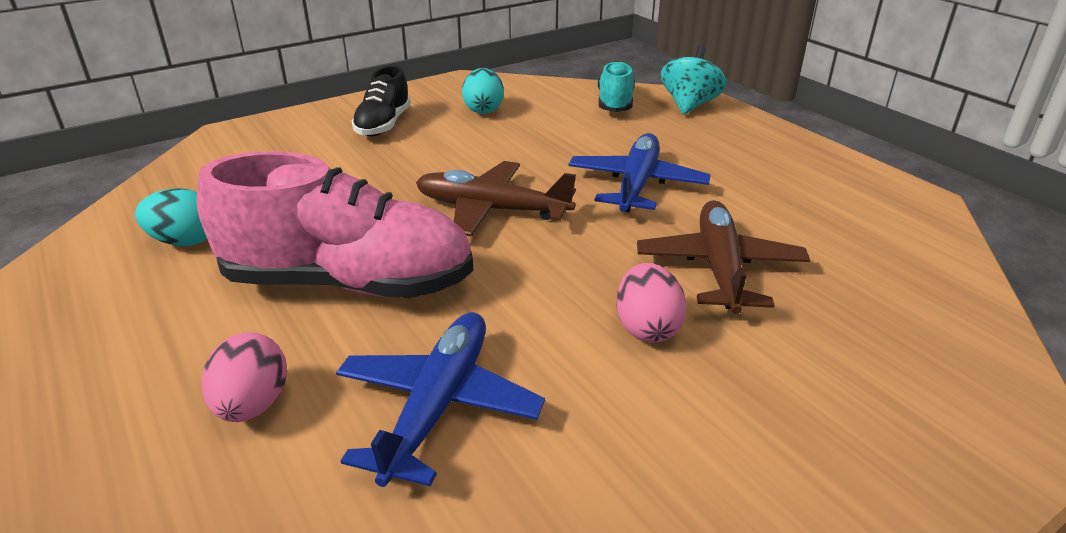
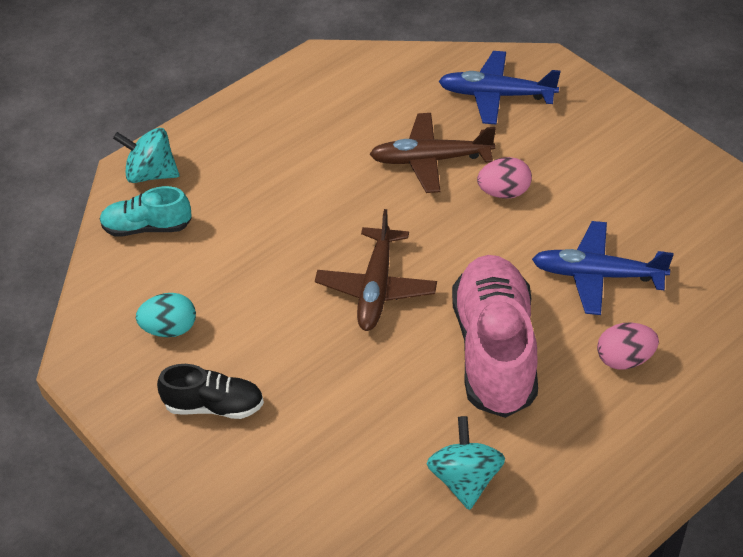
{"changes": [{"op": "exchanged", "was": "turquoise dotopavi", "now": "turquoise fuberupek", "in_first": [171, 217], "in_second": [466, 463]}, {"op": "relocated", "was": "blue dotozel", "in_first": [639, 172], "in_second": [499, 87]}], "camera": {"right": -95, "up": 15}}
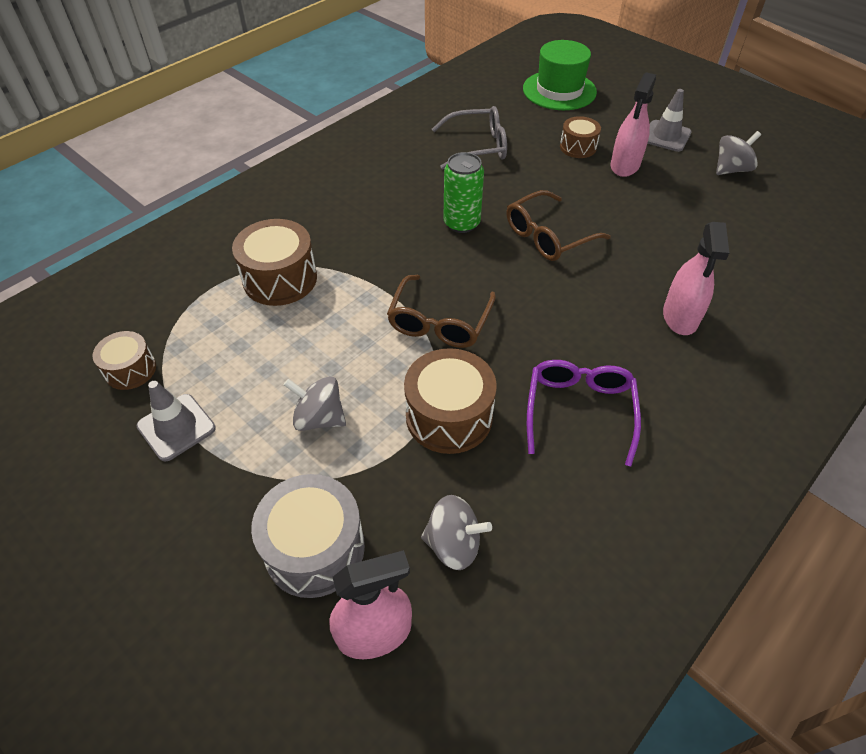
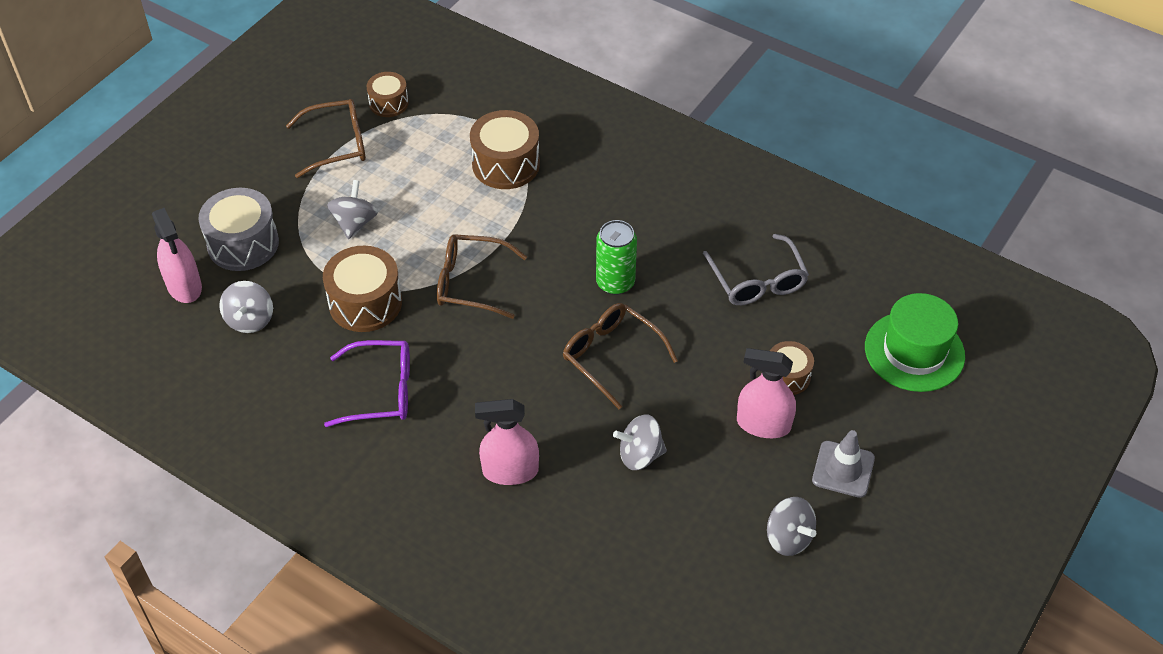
{"changes": [{"op": "exchanged", "was": "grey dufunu", "now": "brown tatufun", "in_first": [176, 421], "in_second": [326, 138]}, {"op": "appeared", "now": "grey fuberupek", "in_second": [640, 442]}], "camera": {"right": 80, "up": 0}}
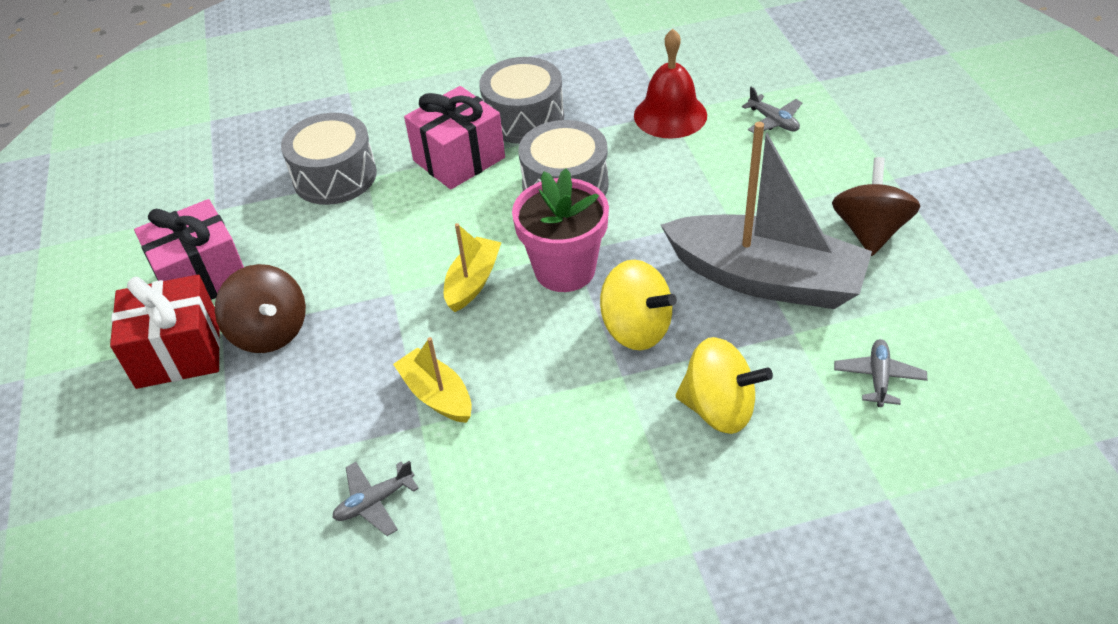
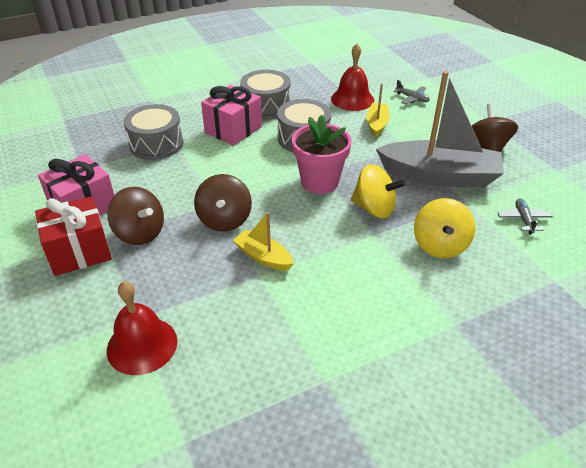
{"changes": [{"op": "missing", "was": "grey dotozel", "in_first": [375, 498]}, {"op": "relocated", "was": "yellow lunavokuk", "in_first": [473, 267], "in_second": [378, 110]}, {"op": "spun", "was": "yellow fuberupek", "in_first": [724, 385], "in_second": [444, 228], "clockwise": 90}, {"op": "appeared", "now": "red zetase", "in_second": [142, 328]}, {"op": "appeared", "now": "brown fuberupek", "in_second": [223, 203]}], "camera": {"right": -15, "up": -5}}
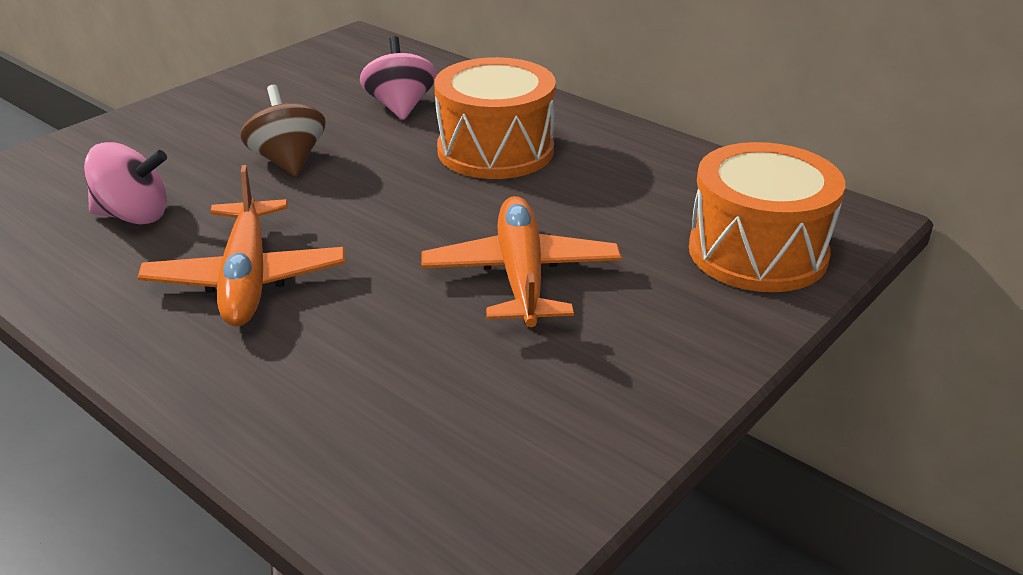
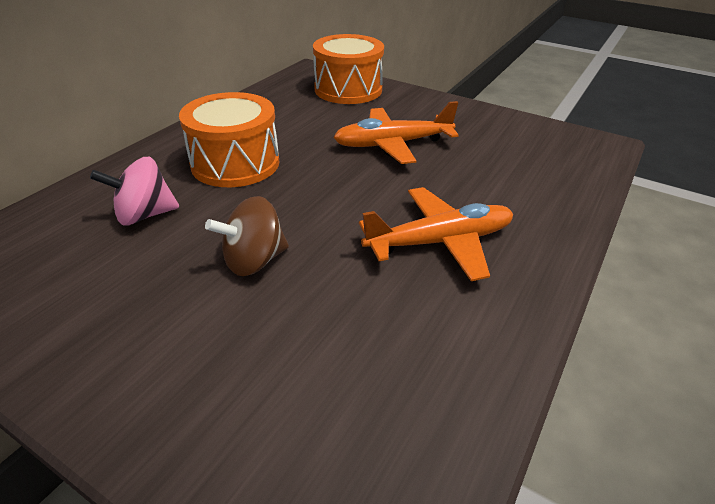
{"changes": [{"op": "missing", "was": "pink fuberupek", "in_first": [125, 183]}], "camera": {"right": -100, "up": 5}}
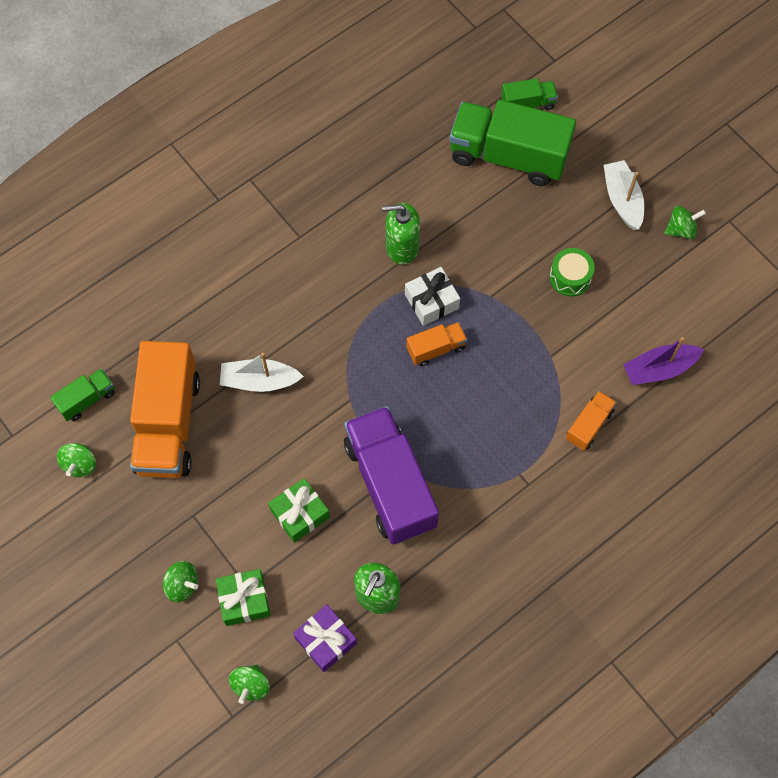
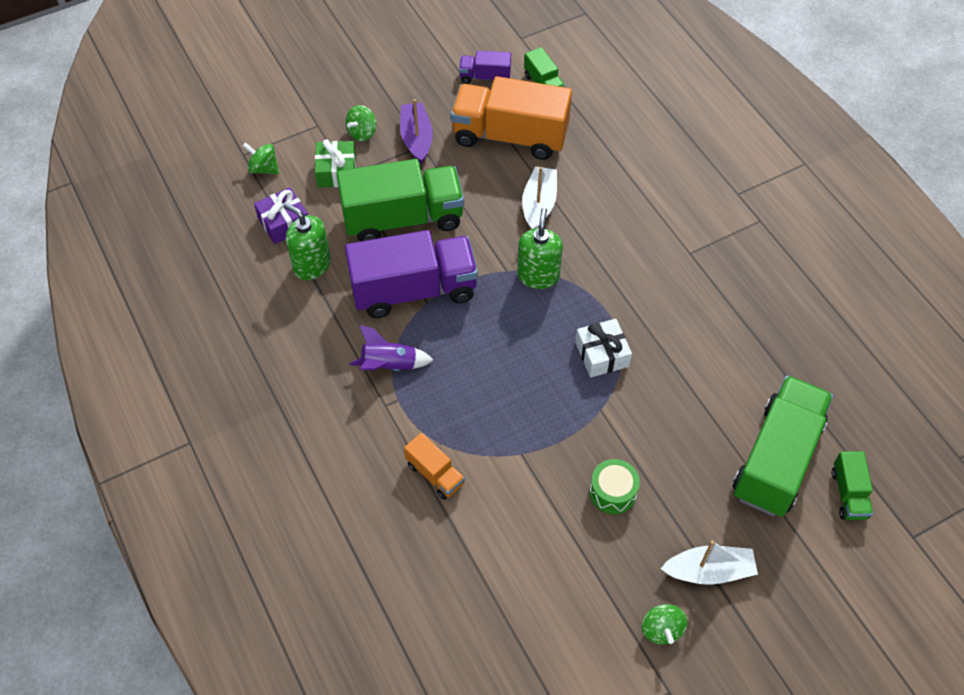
{"changes": [{"op": "exchanged", "was": "green fuberupek", "now": "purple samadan", "in_first": [76, 460], "in_second": [485, 67]}, {"op": "exchanged", "was": "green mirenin", "now": "green samadan", "in_first": [299, 510], "in_second": [400, 200]}, {"op": "relocated", "was": "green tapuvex", "in_first": [401, 234], "in_second": [540, 248]}, {"op": "missing", "was": "orange samadan", "in_first": [436, 344]}, {"op": "relocated", "was": "purple lunavokuk", "in_first": [663, 361], "in_second": [416, 131]}, {"op": "appeared", "now": "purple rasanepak", "in_second": [391, 348]}], "camera": {"right": 100, "up": -10}}
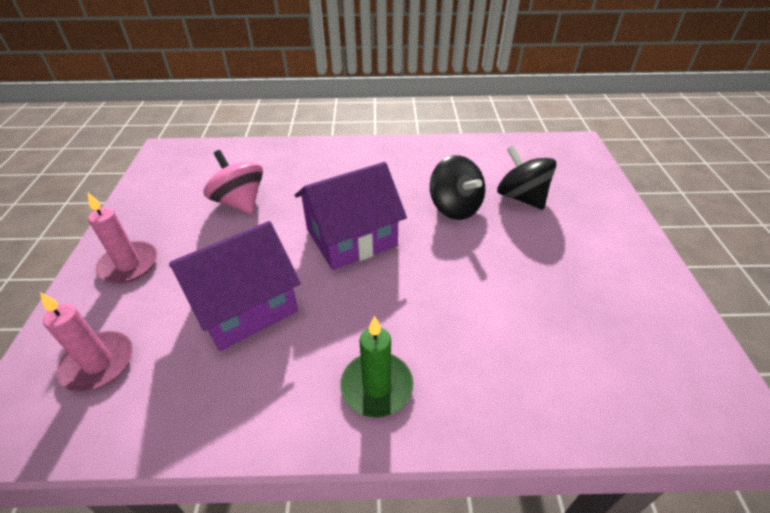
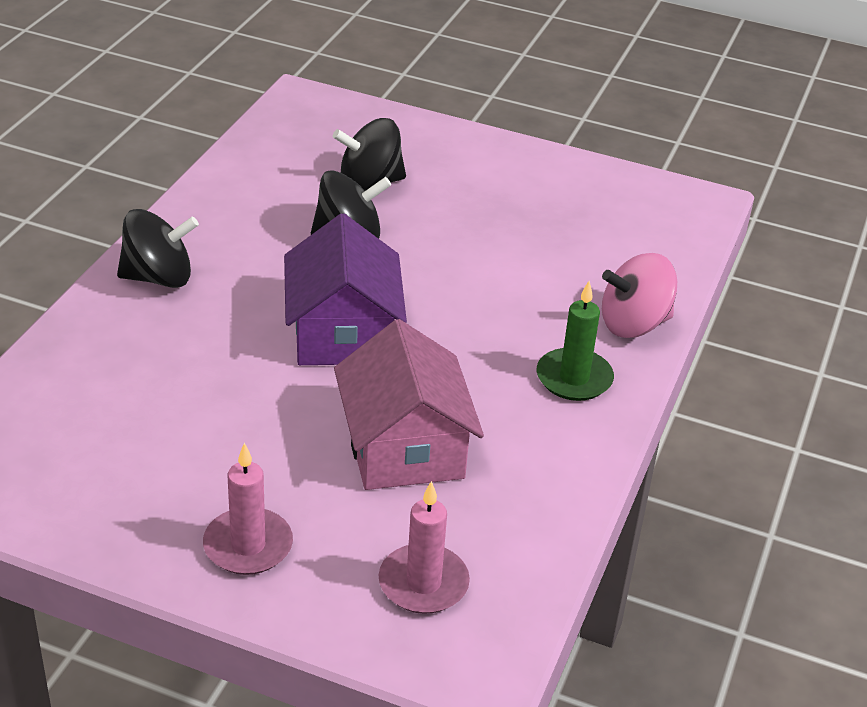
{"changes": [{"op": "colour", "was": "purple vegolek", "now": "pink vegolek", "in_first": [235, 286], "in_second": [409, 404]}, {"op": "relocated", "was": "pink fuberupek", "in_first": [233, 182], "in_second": [639, 295]}, {"op": "appeared", "now": "black fuberupek", "in_second": [158, 248]}], "camera": {"right": -70, "up": -5}}
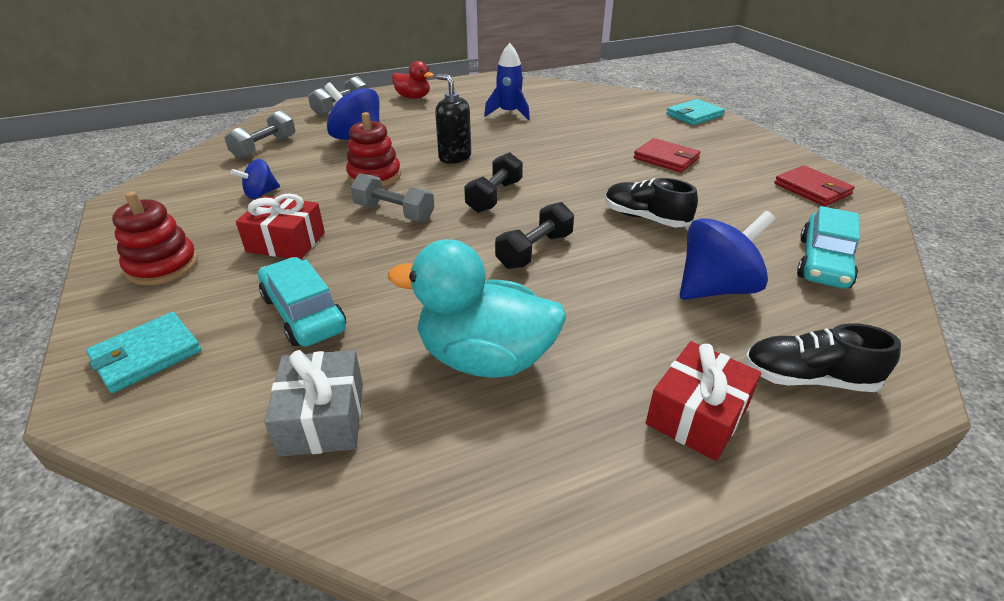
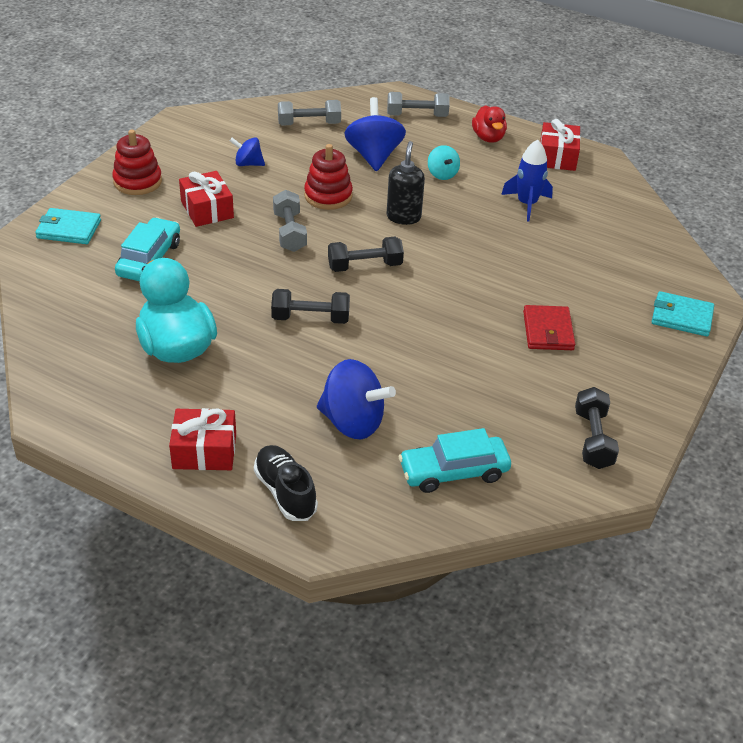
{"changes": [{"op": "missing", "was": "grey mirenin", "in_first": [313, 403]}, {"op": "missing", "was": "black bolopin", "in_first": [651, 202]}, {"op": "exchanged", "was": "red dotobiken", "now": "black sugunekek", "in_first": [815, 185], "in_second": [597, 428]}, {"op": "appeared", "now": "turquoise fuberupek", "in_second": [444, 162]}, {"op": "appeared", "now": "red mirenin", "in_second": [560, 145]}], "camera": {"right": 50, "up": 5}}
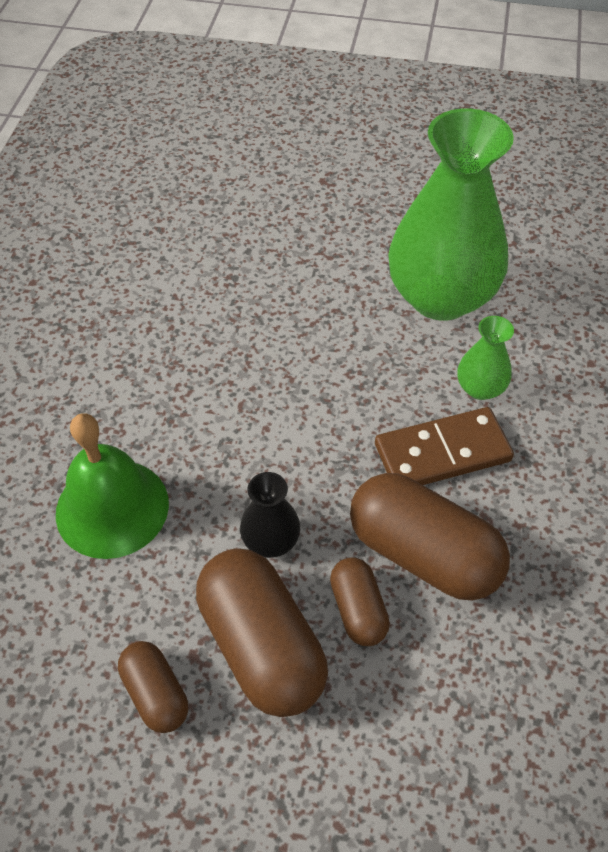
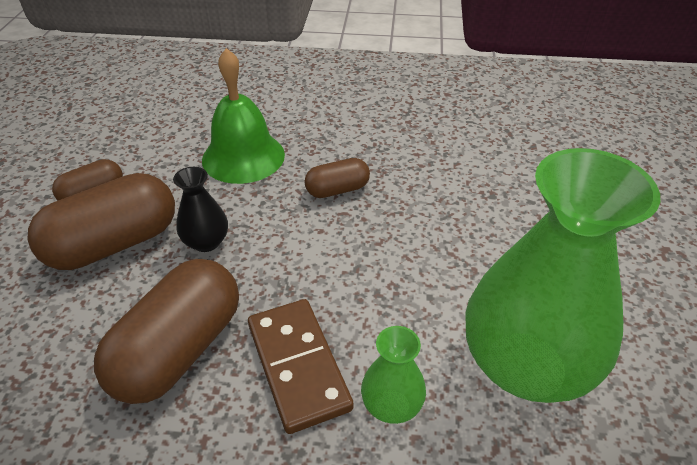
{"changes": [{"op": "relocated", "was": "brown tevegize", "in_first": [360, 601], "in_second": [337, 178]}], "camera": {"right": 85, "up": -10}}
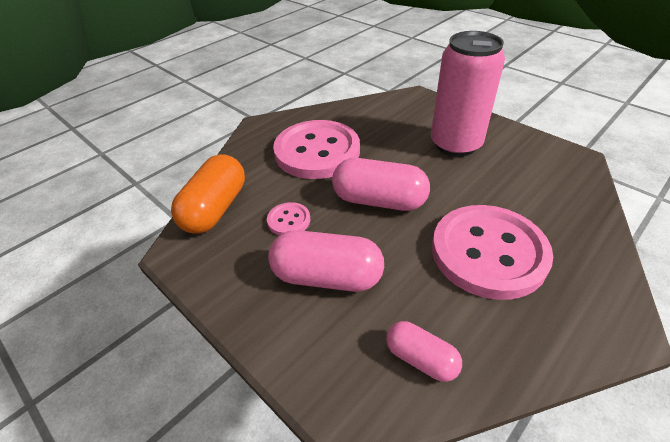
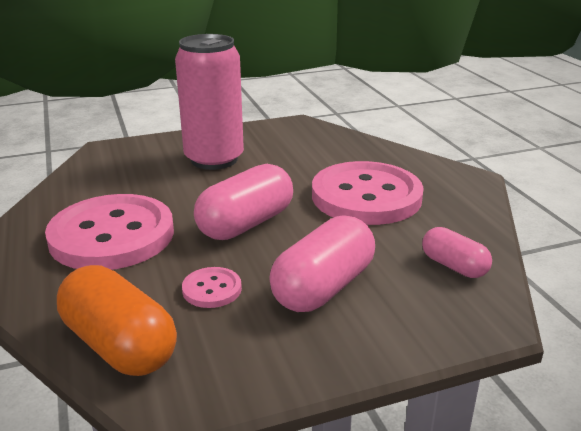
{"changes": [{"op": "spun", "was": "pink tevegize", "in_first": [424, 351], "in_second": [457, 252], "clockwise": 75}], "camera": {"right": -65, "up": -15}}
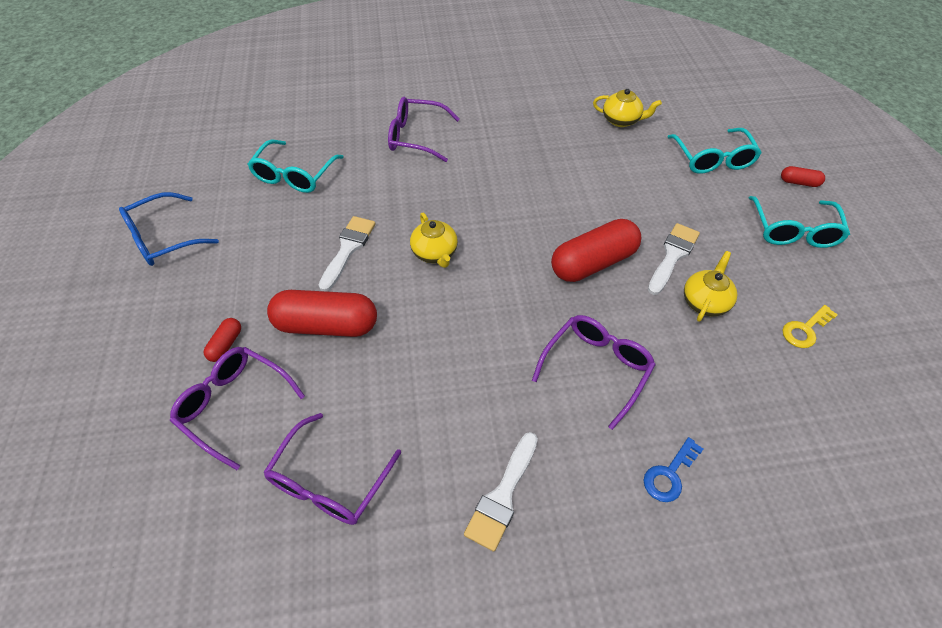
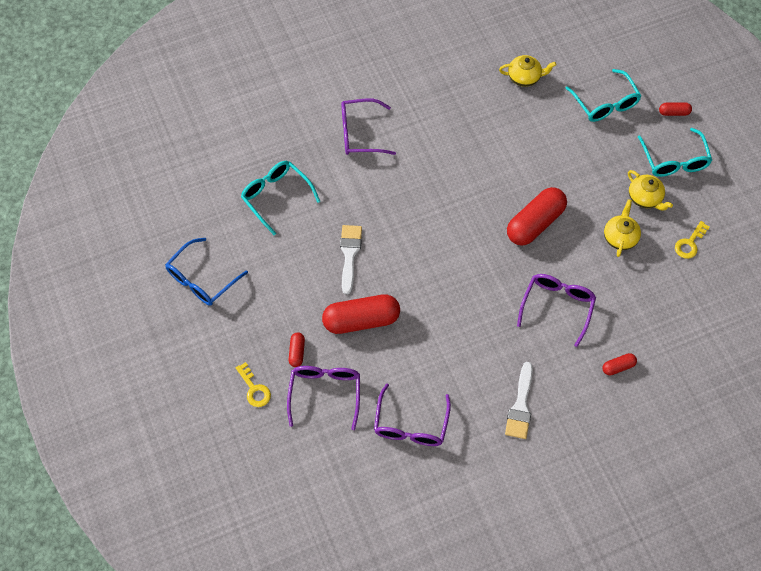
{"changes": [{"op": "spun", "was": "purple tatufun", "in_first": [237, 408], "in_second": [323, 398], "clockwise": 75}, {"op": "spun", "was": "turquoise tatufun", "in_first": [295, 166], "in_second": [280, 198], "clockwise": 135}, {"op": "relocated", "was": "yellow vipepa", "in_first": [434, 240], "in_second": [650, 190]}, {"op": "exchanged", "was": "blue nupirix", "now": "red tevegize", "in_first": [673, 469], "in_second": [619, 364]}, {"op": "missing", "was": "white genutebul", "in_first": [674, 259]}, {"op": "appeared", "now": "yellow nupirix", "in_second": [253, 384]}], "camera": {"right": -15, "up": 10}}
